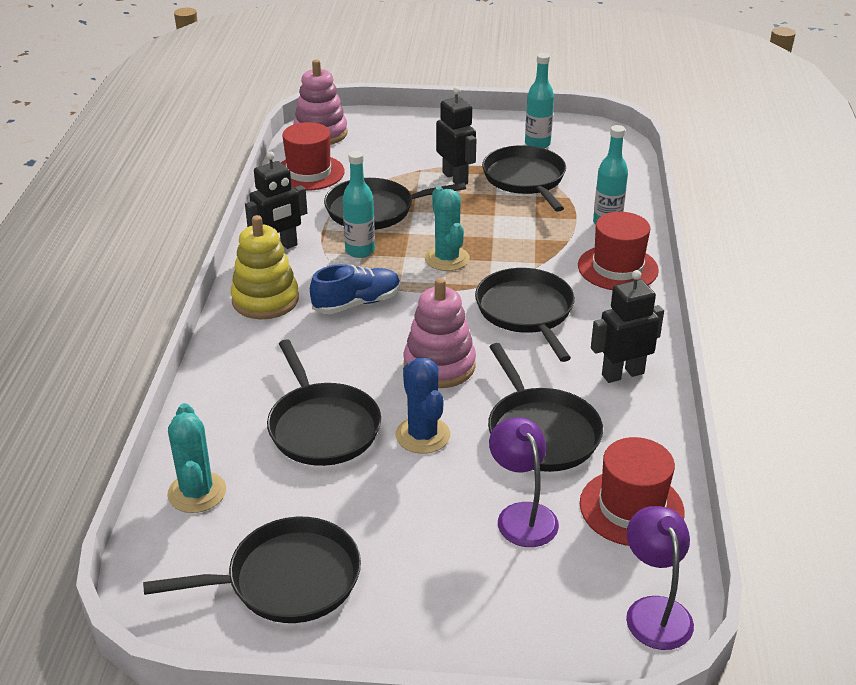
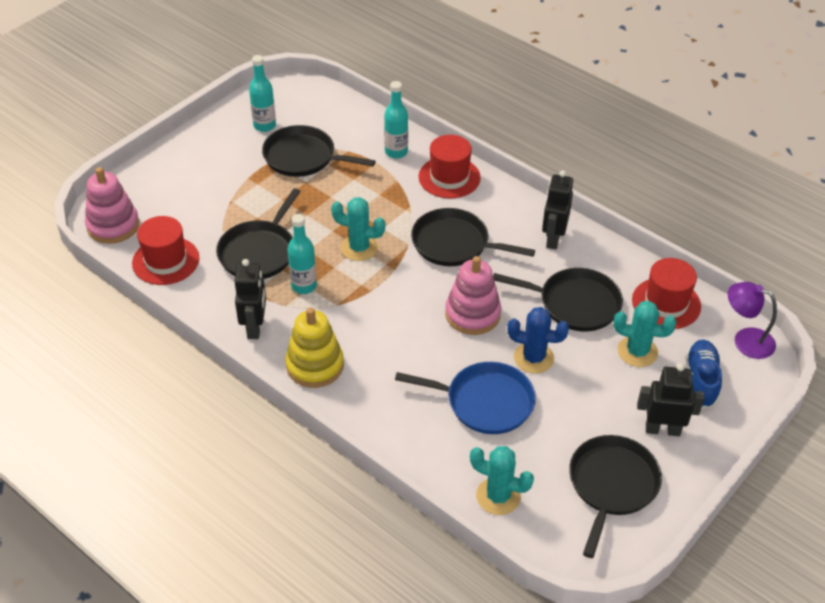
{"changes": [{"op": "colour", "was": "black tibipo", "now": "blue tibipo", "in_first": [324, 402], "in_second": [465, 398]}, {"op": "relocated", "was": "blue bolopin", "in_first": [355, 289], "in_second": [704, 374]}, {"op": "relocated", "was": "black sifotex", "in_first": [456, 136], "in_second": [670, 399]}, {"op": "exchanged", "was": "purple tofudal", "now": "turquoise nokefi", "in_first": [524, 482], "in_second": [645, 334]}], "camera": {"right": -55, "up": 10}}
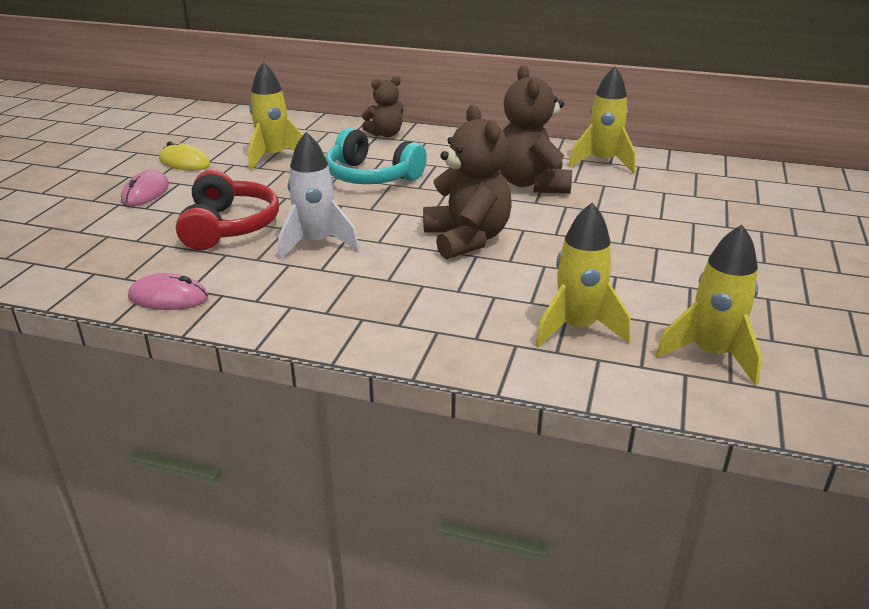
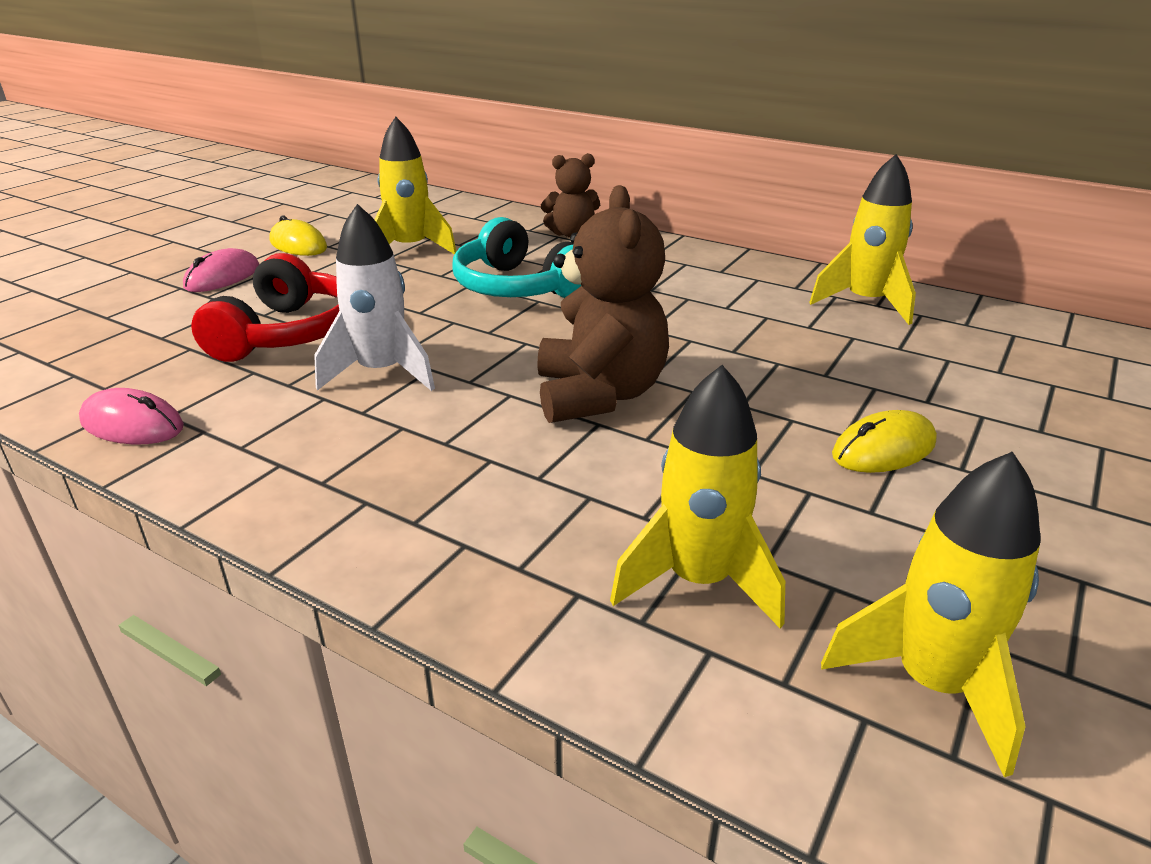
{"changes": [{"op": "missing", "was": "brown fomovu", "in_first": [536, 129]}, {"op": "appeared", "now": "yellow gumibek", "in_second": [884, 441]}], "camera": {"right": 15, "up": 0}}
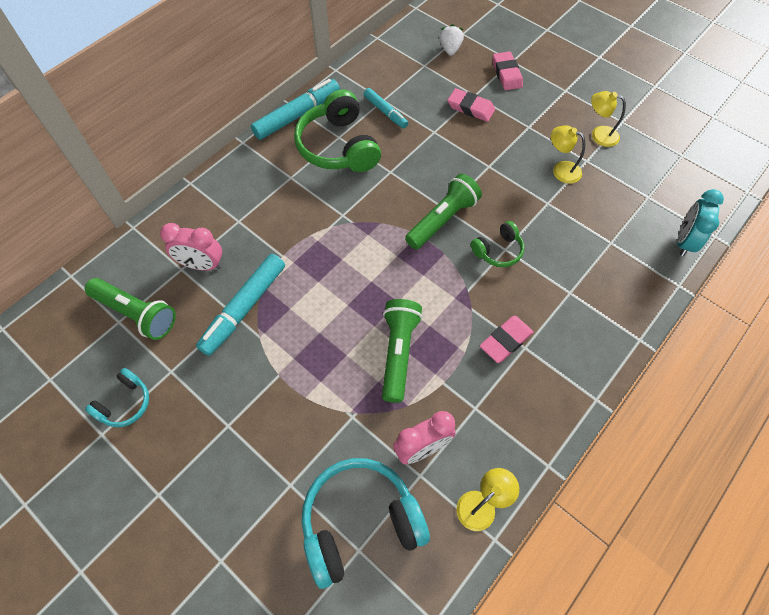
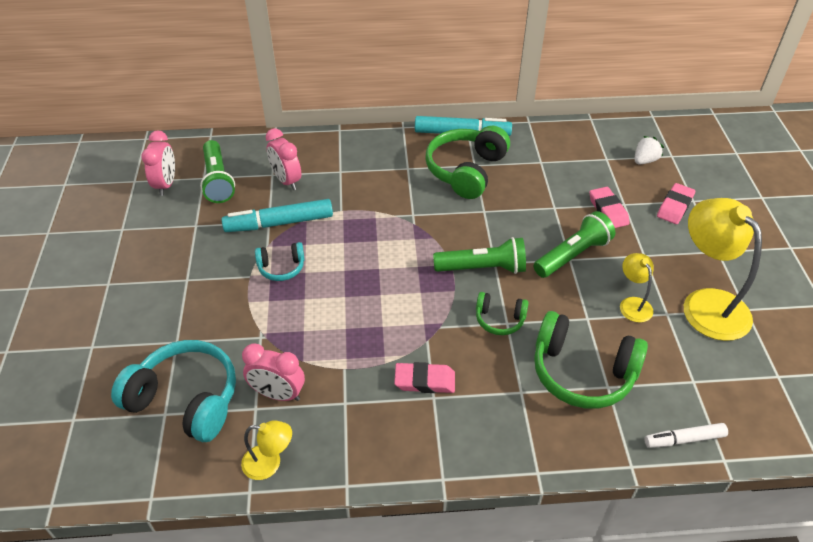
{"changes": [{"op": "relocated", "was": "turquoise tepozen", "in_first": [117, 397], "in_second": [280, 261]}, {"op": "missing", "was": "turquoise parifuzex", "in_first": [385, 108]}, {"op": "relocated", "was": "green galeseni", "in_first": [402, 351], "in_second": [574, 244]}, {"op": "size", "was": "yellow tofudal", "in_first": [608, 119], "in_second": [723, 269], "ratio": 2.02}, {"op": "exchanged", "was": "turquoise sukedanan", "now": "white parifuzex", "in_first": [700, 223], "in_second": [686, 435]}, {"op": "appeared", "now": "pink sukedanan", "in_second": [158, 163]}, {"op": "appeared", "now": "green tepozen", "in_second": [591, 360]}], "camera": {"right": 45, "up": -15}}
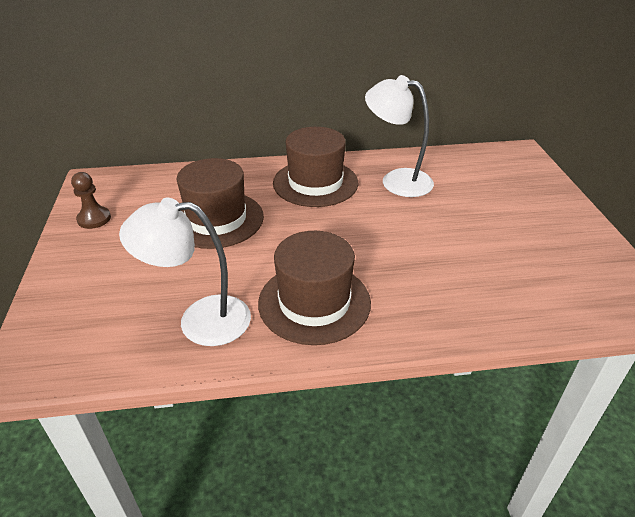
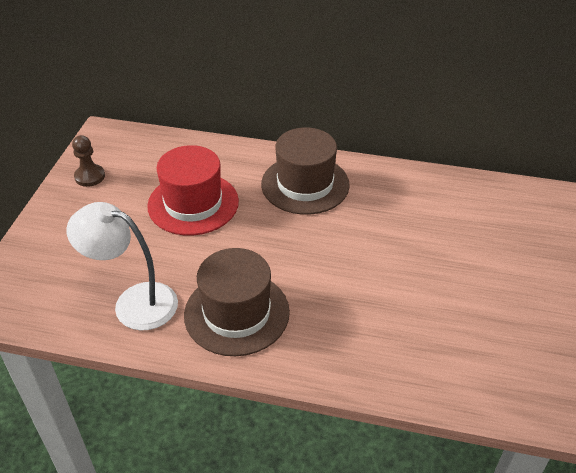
{"changes": [{"op": "colour", "was": "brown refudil", "now": "red refudil", "in_first": [220, 203], "in_second": [193, 190]}, {"op": "missing", "was": "white tofudal", "in_first": [399, 136]}], "camera": {"right": 20, "up": 5}}
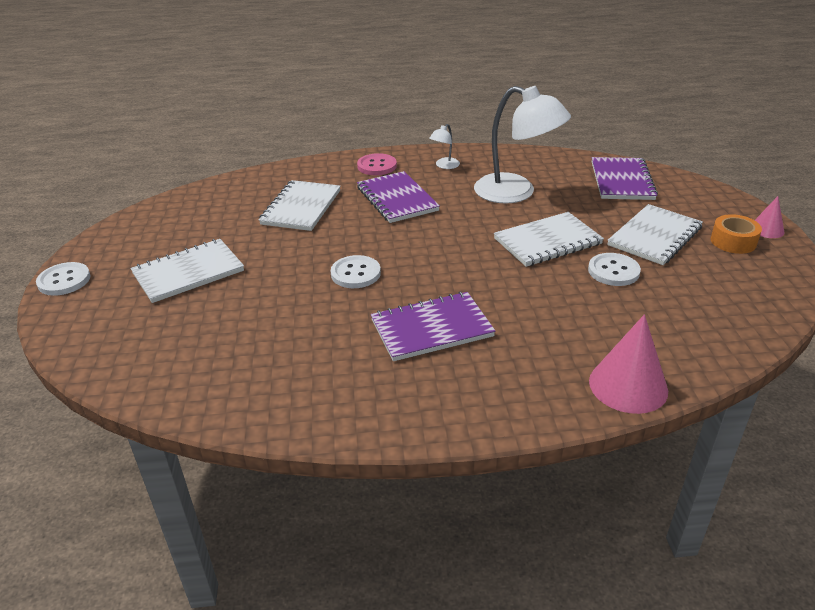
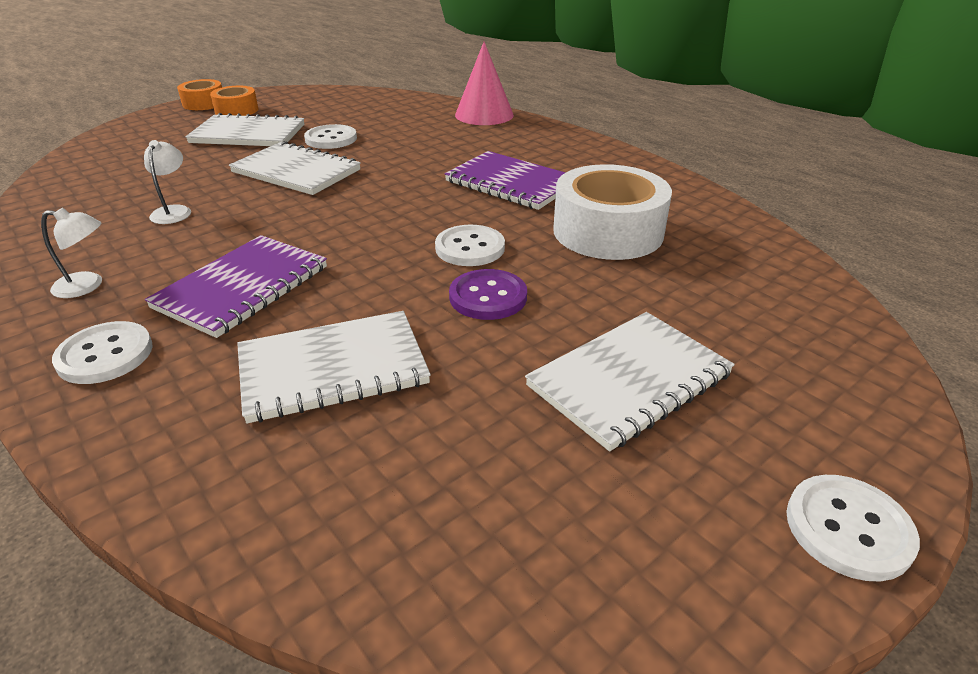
{"changes": [{"op": "spun", "was": "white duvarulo", "in_first": [187, 271], "in_second": [630, 382], "clockwise": -60}, {"op": "colour", "was": "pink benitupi", "now": "white benitupi", "in_first": [377, 164], "in_second": [102, 352]}, {"op": "size", "was": "white tofudal", "in_first": [522, 145], "in_second": [167, 182], "ratio": 0.43}, {"op": "missing", "was": "purple duvarulo", "in_first": [625, 178]}, {"op": "exchanged", "was": "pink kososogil", "now": "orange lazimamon", "in_first": [770, 217], "in_second": [199, 94]}, {"op": "appeared", "now": "purple benitupi", "in_second": [488, 294]}, {"op": "appeared", "now": "white lazimamon", "in_second": [612, 212]}], "camera": {"right": -125, "up": 0}}
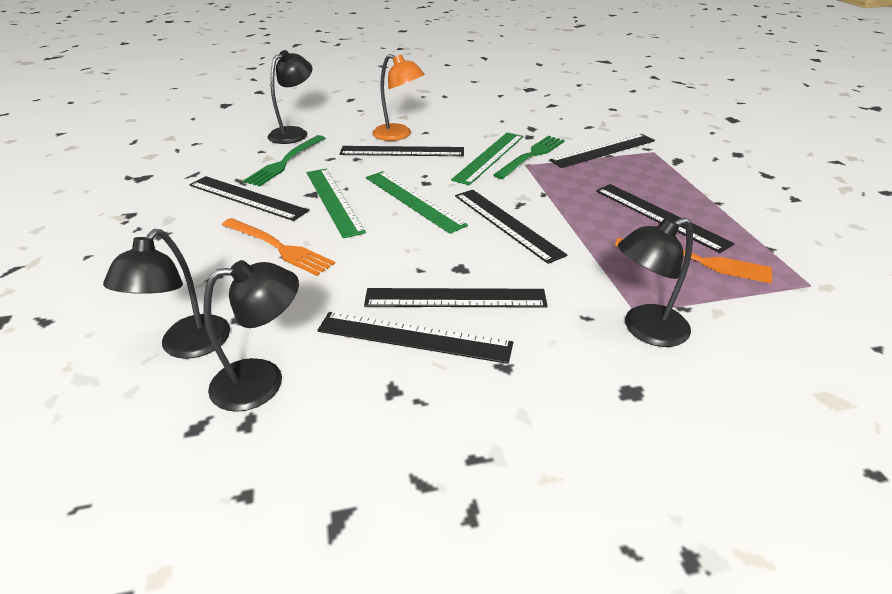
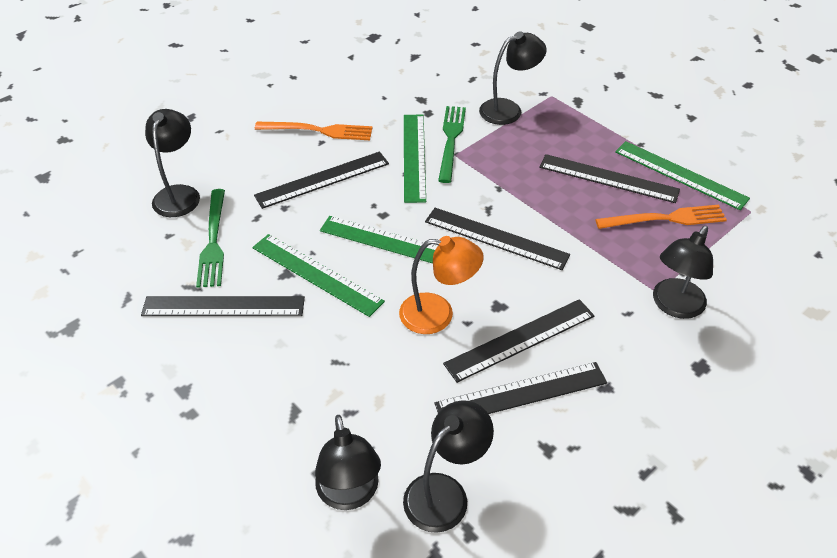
{"changes": [{"op": "relocated", "was": "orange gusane", "in_first": [278, 247], "in_second": [314, 131]}, {"op": "relocated", "was": "orange tofudal", "in_first": [398, 97], "in_second": [441, 285]}, {"op": "exchanged", "was": "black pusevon", "now": "black tofudal", "in_first": [602, 151], "in_second": [512, 78]}, {"op": "appeared", "now": "green pusevon", "in_second": [682, 175]}], "camera": {"right": -30, "up": 10}}
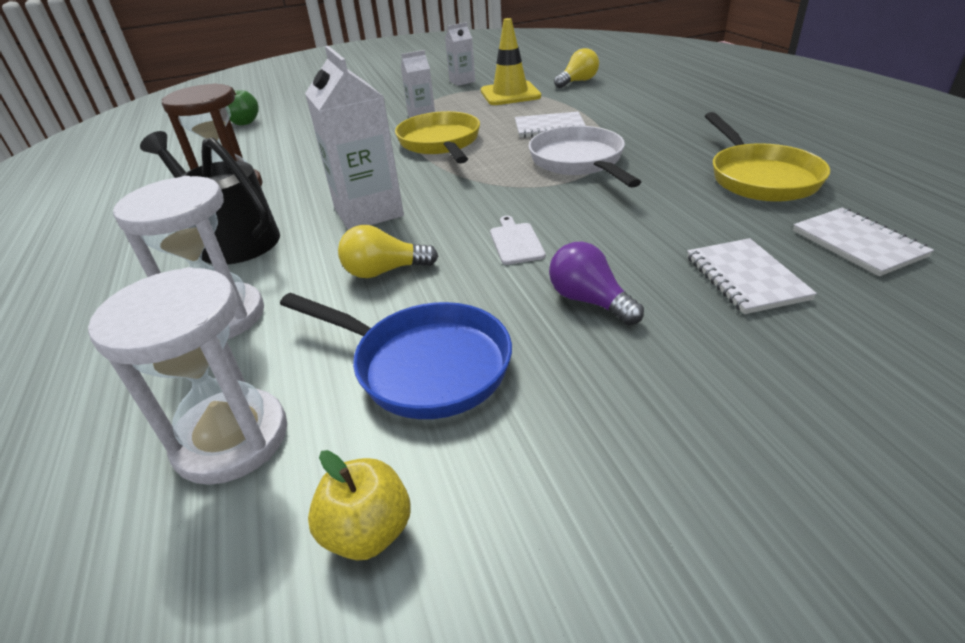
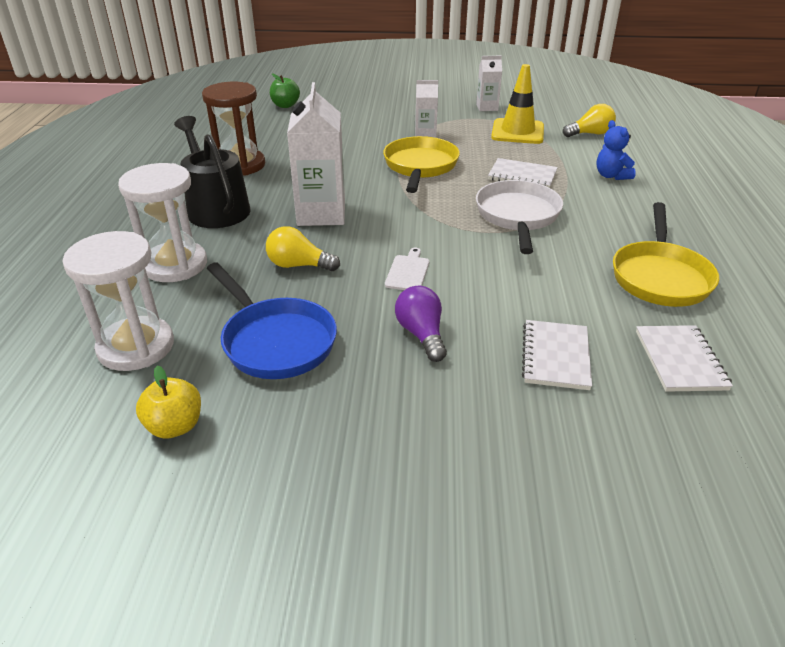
{"changes": [{"op": "appeared", "now": "blue fomovu", "in_second": [616, 150]}], "camera": {"right": 20, "up": 0}}
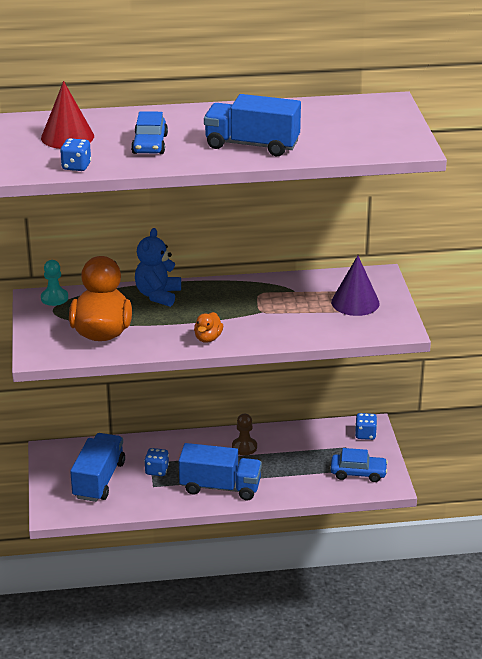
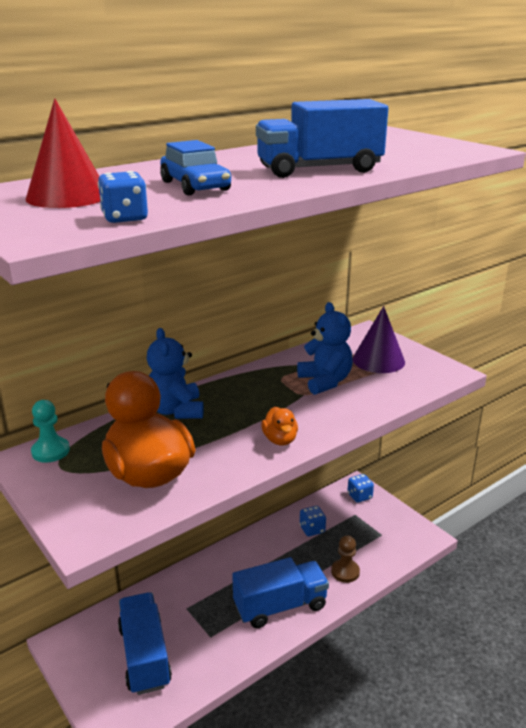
{"changes": [{"op": "relocated", "was": "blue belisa", "in_first": [156, 462], "in_second": [313, 521]}, {"op": "relocated", "was": "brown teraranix", "in_first": [244, 434], "in_second": [345, 559]}, {"op": "missing", "was": "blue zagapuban", "in_first": [359, 465]}, {"op": "appeared", "now": "blue fomovu", "in_second": [325, 348]}], "camera": {"right": -30, "up": -5}}
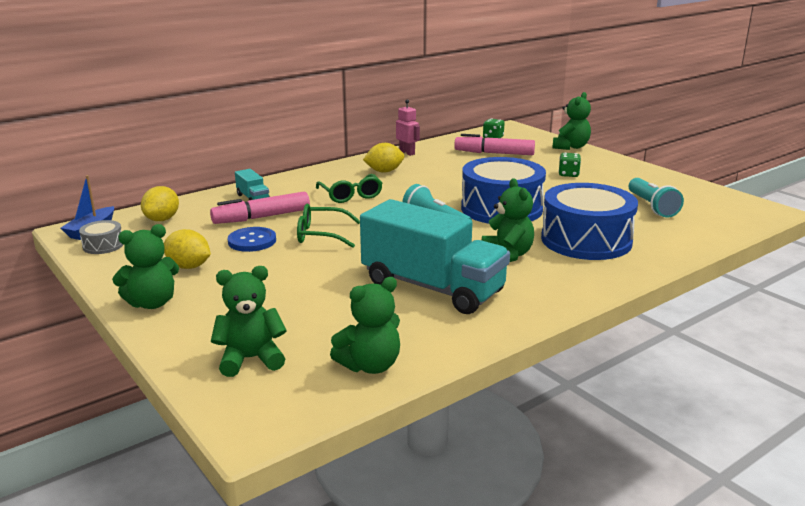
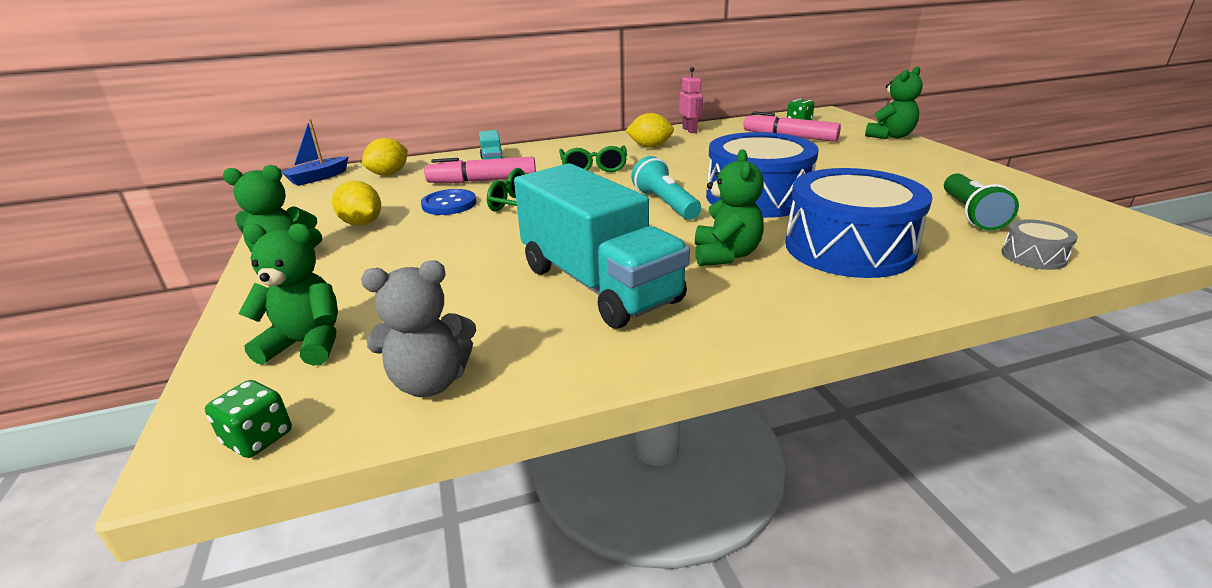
{"changes": [{"op": "relocated", "was": "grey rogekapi", "in_first": [101, 237], "in_second": [1039, 244]}, {"op": "colour", "was": "green fomovu", "now": "grey fomovu", "in_first": [365, 325], "in_second": [418, 328]}, {"op": "relocated", "was": "green belisa", "in_first": [569, 165], "in_second": [248, 419]}, {"op": "colour", "was": "turquoise galeseni", "now": "green galeseni", "in_first": [656, 198], "in_second": [981, 201]}], "camera": {"right": 20, "up": 5}}
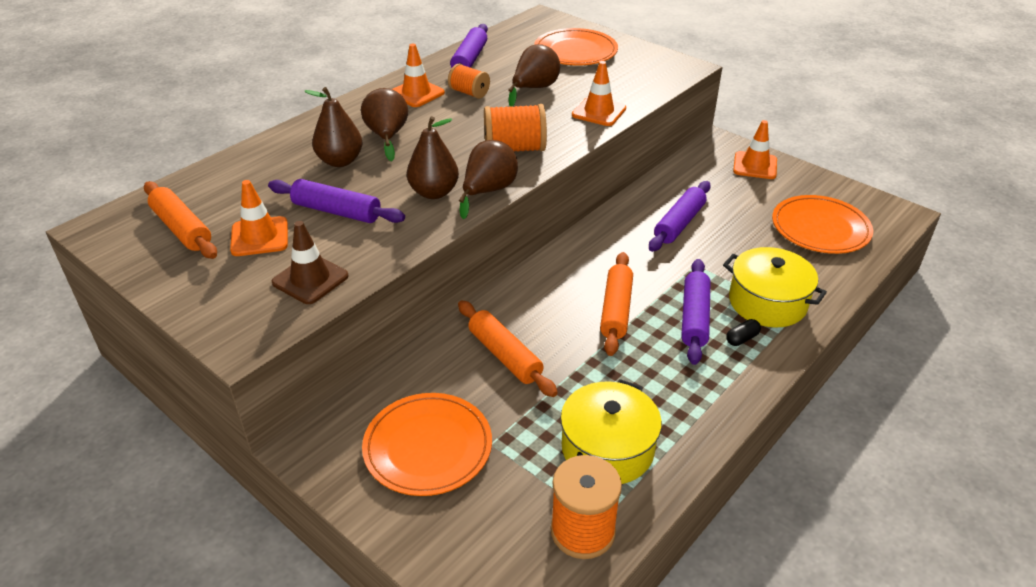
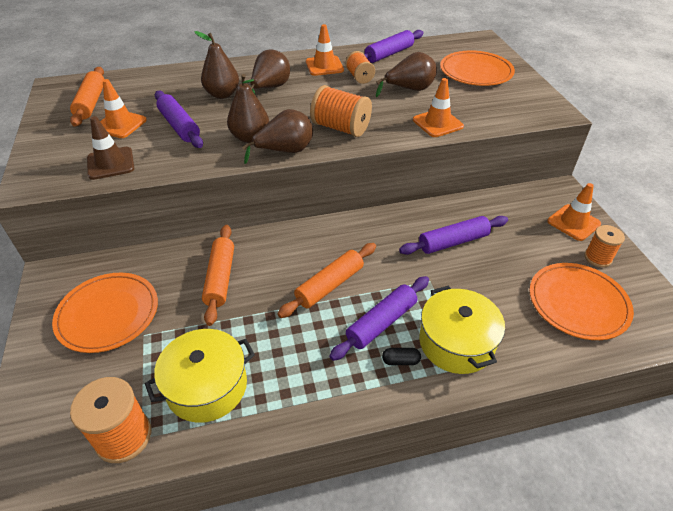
{"changes": [{"op": "appeared", "now": "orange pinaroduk", "in_second": [604, 246]}], "camera": {"right": 35, "up": 5}}
